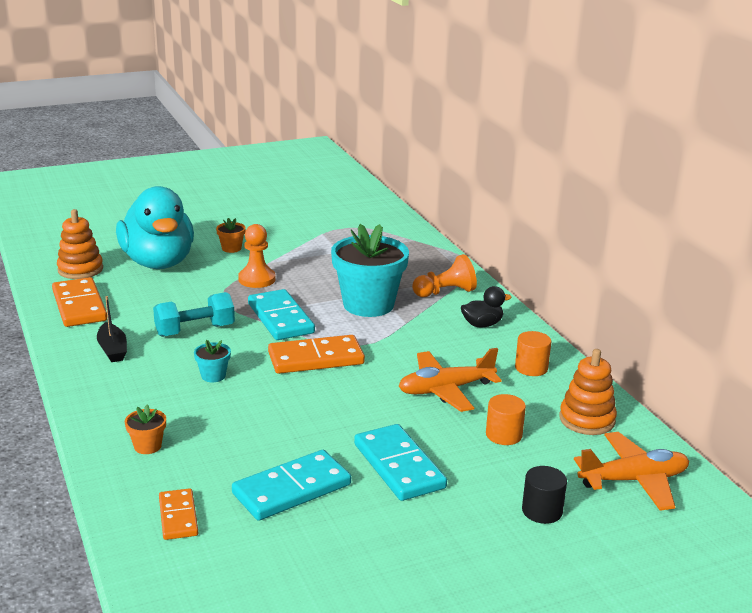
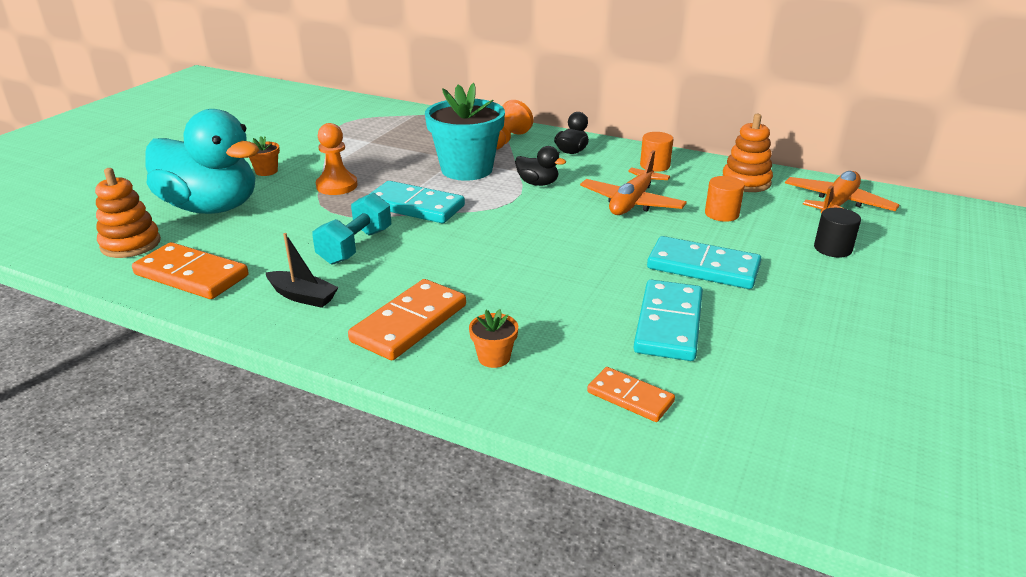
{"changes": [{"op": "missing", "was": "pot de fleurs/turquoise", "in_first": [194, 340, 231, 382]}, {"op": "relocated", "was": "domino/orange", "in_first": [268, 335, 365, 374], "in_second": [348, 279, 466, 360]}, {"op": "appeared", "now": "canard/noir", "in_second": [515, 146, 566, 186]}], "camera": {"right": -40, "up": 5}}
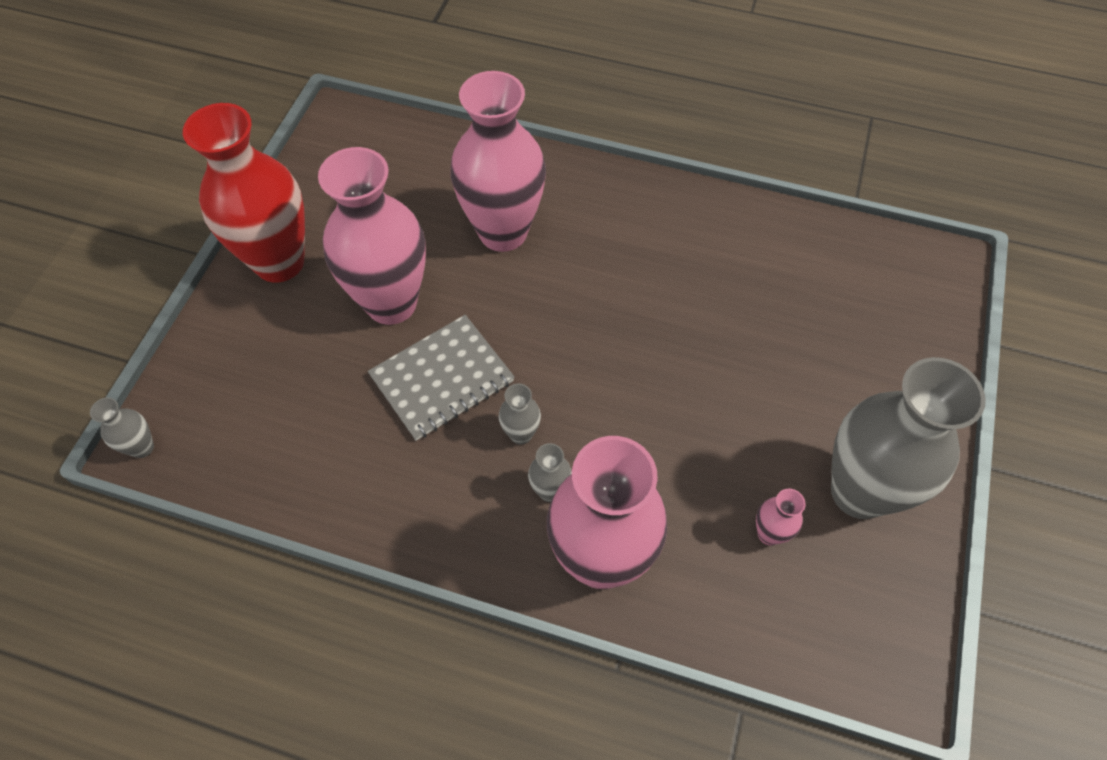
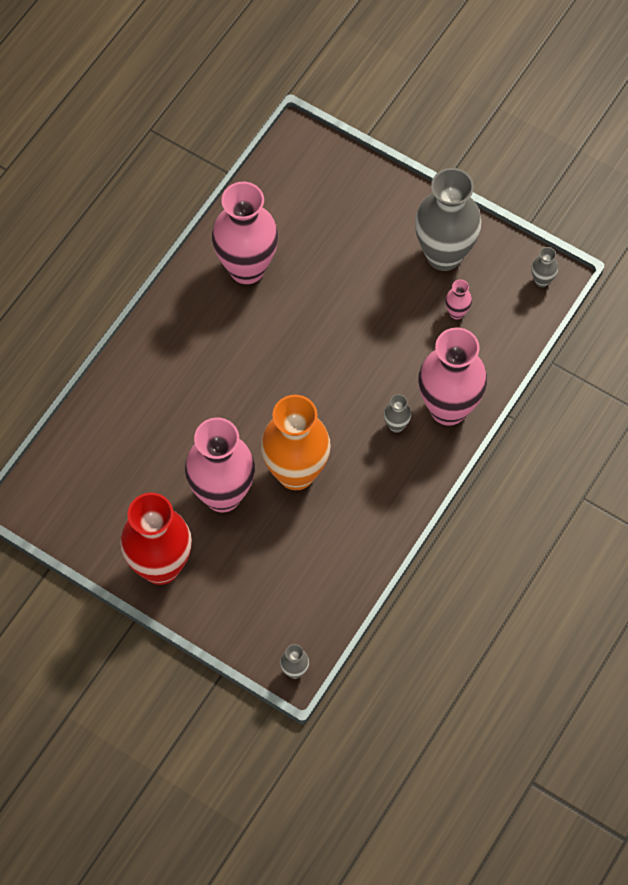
{"changes": [{"op": "exchanged", "was": "carnet/gris", "now": "vase/orange", "in_first": [368, 315, 515, 441], "in_second": [261, 395, 331, 490]}, {"op": "relocated", "was": "vase/rose", "in_first": [450, 71, 546, 252], "in_second": [212, 182, 278, 284]}, {"op": "relocated", "was": "vase/gris", "in_first": [499, 383, 541, 445], "in_second": [532, 247, 558, 287]}], "camera": {"right": -75, "up": 5}}
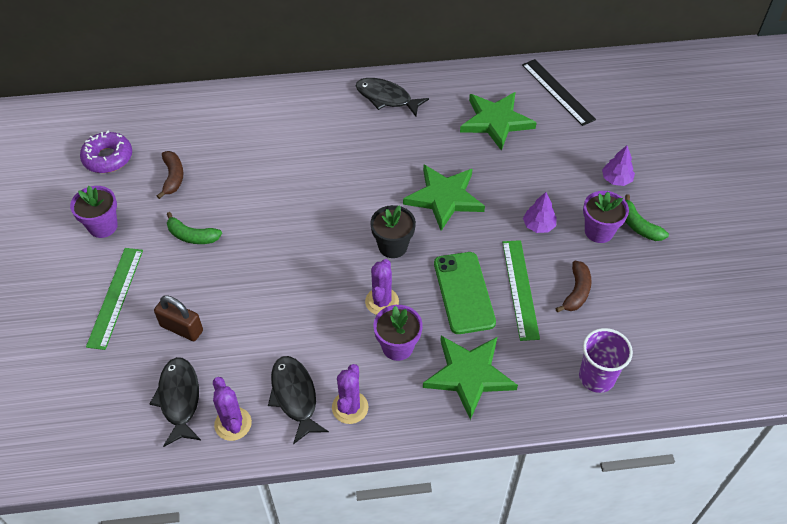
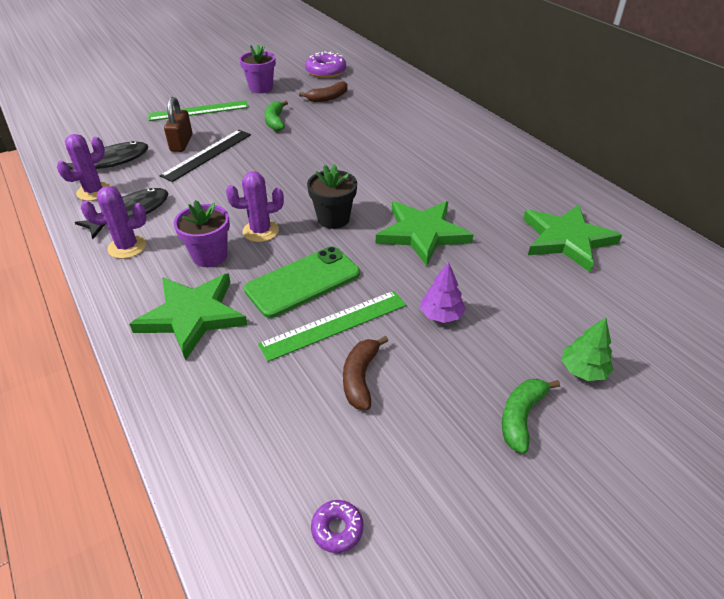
{"changes": [{"op": "missing", "was": "poisson/noir", "in_first": [356, 78, 429, 117]}, {"op": "relocated", "was": "règle/noir", "in_first": [522, 59, 596, 126], "in_second": [160, 130, 251, 182]}, {"op": "spun", "was": "banane/marron", "in_first": [555, 261, 592, 312], "in_second": [343, 336, 388, 410], "clockwise": 105}, {"op": "missing", "was": "gobelet/violet", "in_first": [579, 328, 633, 393]}, {"op": "missing", "was": "pot de fleurs/violet", "in_first": [583, 191, 629, 243]}, {"op": "colour", "was": "arbre/violet", "now": "arbre/vert", "in_first": [602, 145, 635, 186], "in_second": [562, 317, 614, 381]}, {"op": "appeared", "now": "beignet/violet", "in_second": [311, 500, 364, 553]}], "camera": {"right": 65, "up": -10}}
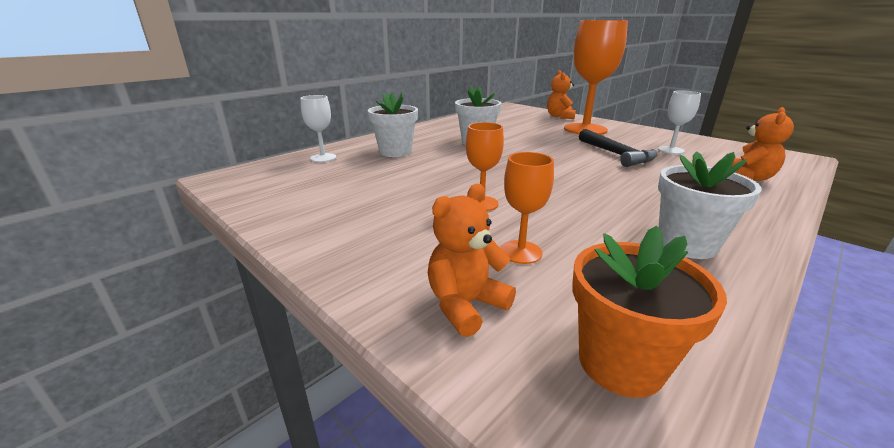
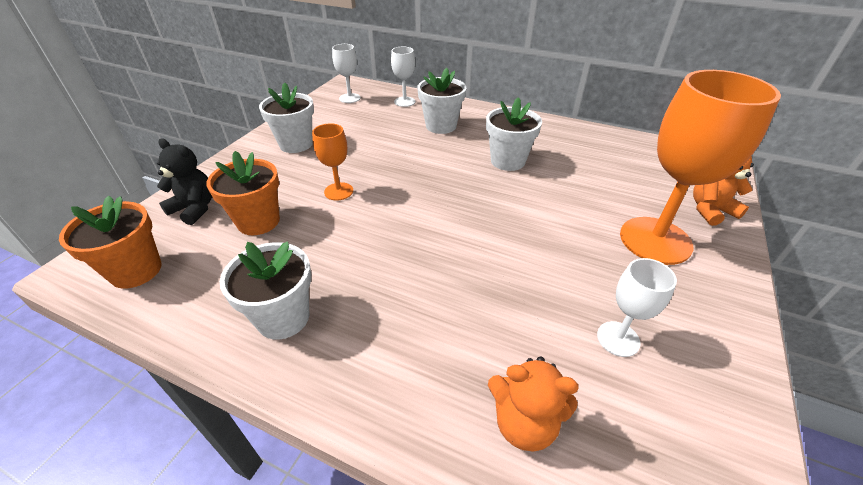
{"changes": [{"op": "colour", "was": "ours en peluche/orange", "now": "ours en peluche/noir", "in_first": [428, 184, 516, 337], "in_second": [157, 138, 212, 225]}, {"op": "exchanged", "was": "verre à pied/orange", "now": "pot de fleurs/orange", "in_first": [501, 152, 554, 264], "in_second": [207, 151, 280, 235]}, {"op": "missing", "was": "marteau/noir", "in_first": [579, 129, 658, 167]}, {"op": "appeared", "now": "pot de fleurs/blanc", "in_second": [259, 83, 314, 153]}, {"op": "appeared", "now": "verre à pied/blanc", "in_second": [332, 44, 361, 103]}], "camera": {"right": 70, "up": 15}}
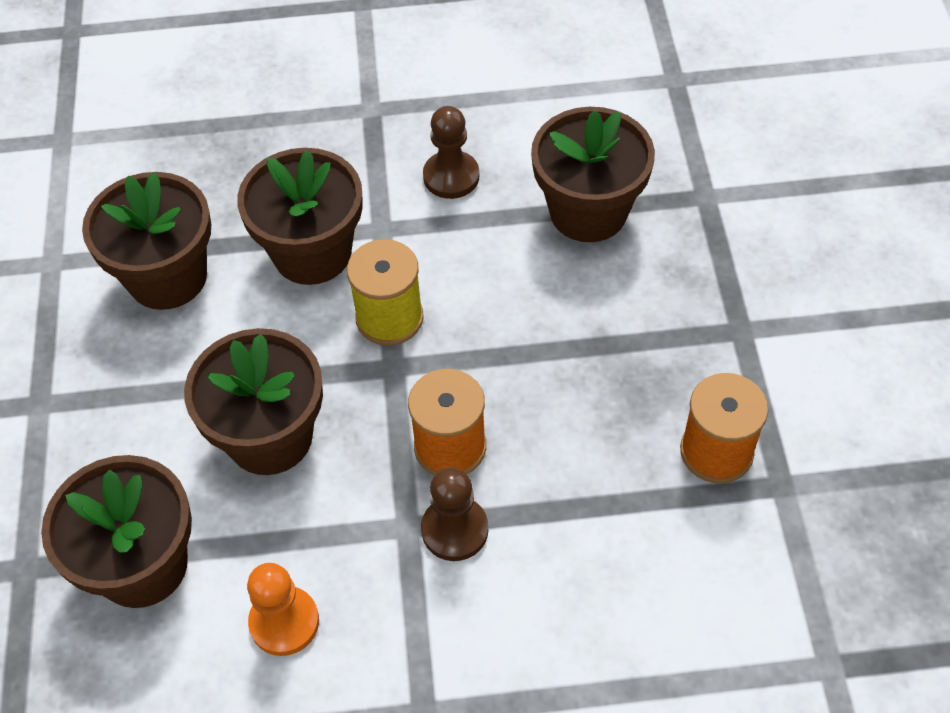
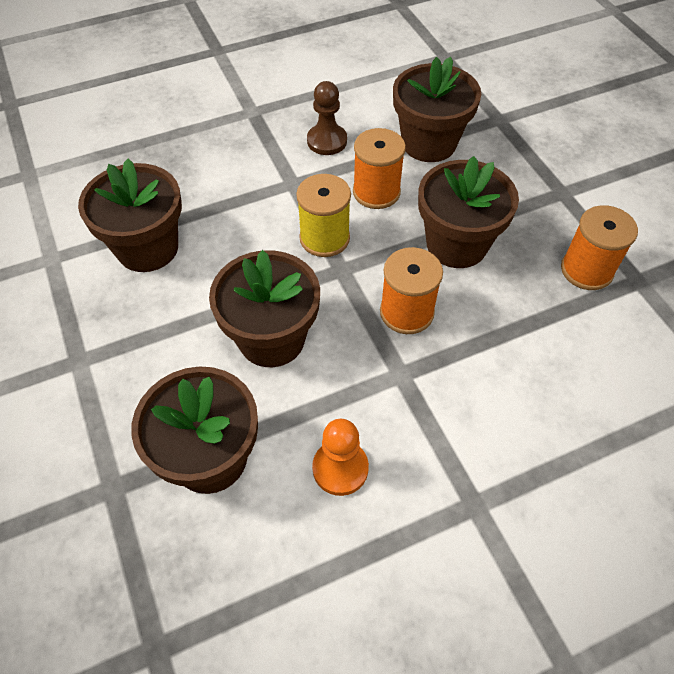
{"changes": [{"op": "relocated", "was": "pot de fleurs/marron", "in_first": [237, 148, 363, 285], "in_second": [418, 156, 519, 268]}, {"op": "missing", "was": "pion/marron", "in_first": [421, 467, 488, 561]}, {"op": "appeared", "now": "bobine/orange", "in_second": [353, 128, 406, 209]}], "camera": {"right": -20, "up": 0}}
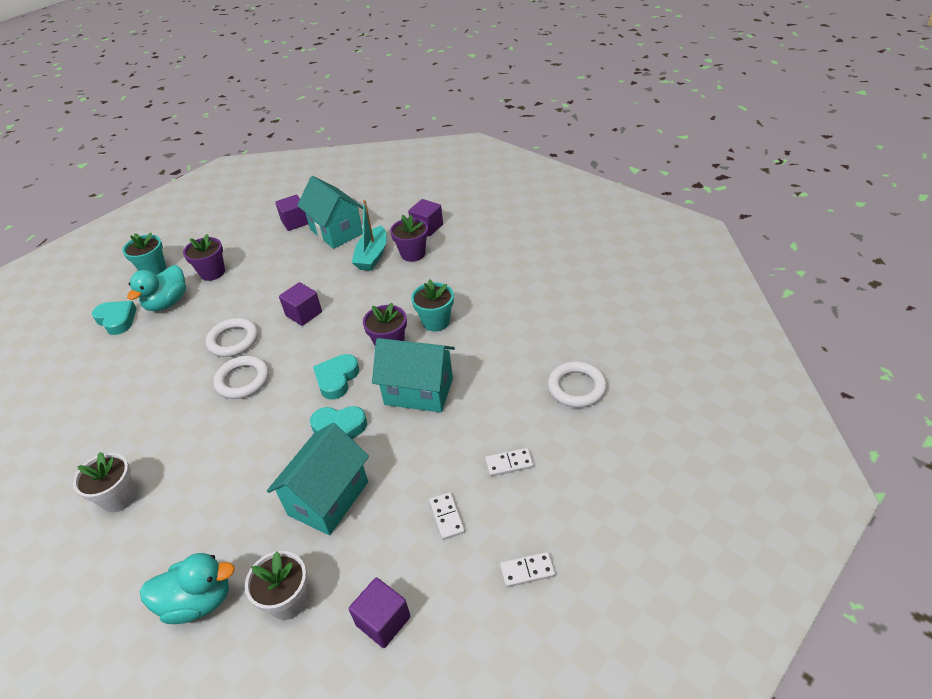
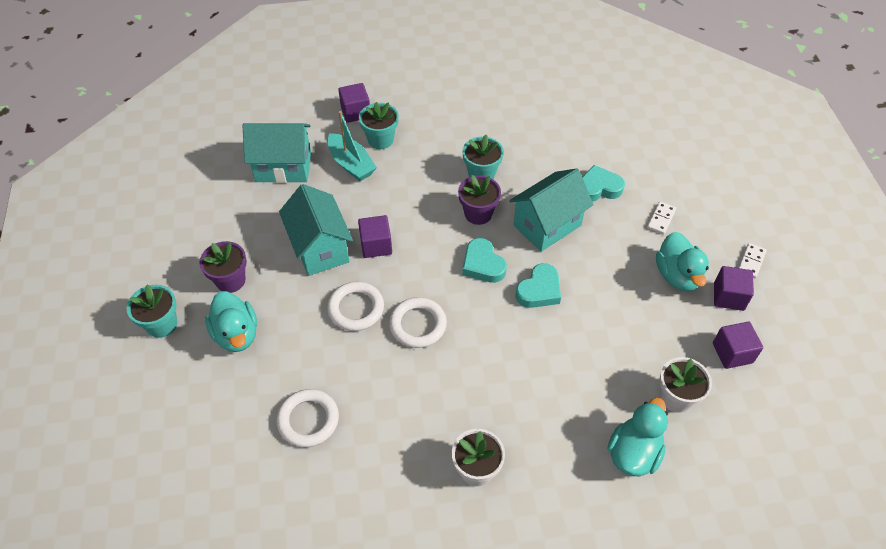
{"changes": [{"op": "relocated", "was": "cœur/turquoise", "in_first": [92, 301, 137, 335], "in_second": [582, 165, 625, 202]}, {"op": "relocated", "was": "maison/turquoise", "in_first": [267, 423, 369, 535], "in_second": [279, 184, 353, 276]}, {"op": "relocated", "was": "cube/violet", "in_first": [275, 195, 308, 231], "in_second": [714, 266, 754, 311]}, {"op": "colour", "was": "pot de fleurs/violet", "now": "pot de fleurs/turquoise", "in_first": [390, 215, 428, 262], "in_second": [359, 102, 399, 149]}, {"op": "exchanged", "was": "domino/blanc", "now": "canard/turquoise", "in_first": [429, 492, 465, 540], "in_second": [656, 232, 709, 291]}, {"op": "relocated", "was": "anneau/blanc", "in_first": [548, 361, 607, 408], "in_second": [276, 389, 339, 447]}], "camera": {"right": -55, "up": 10}}
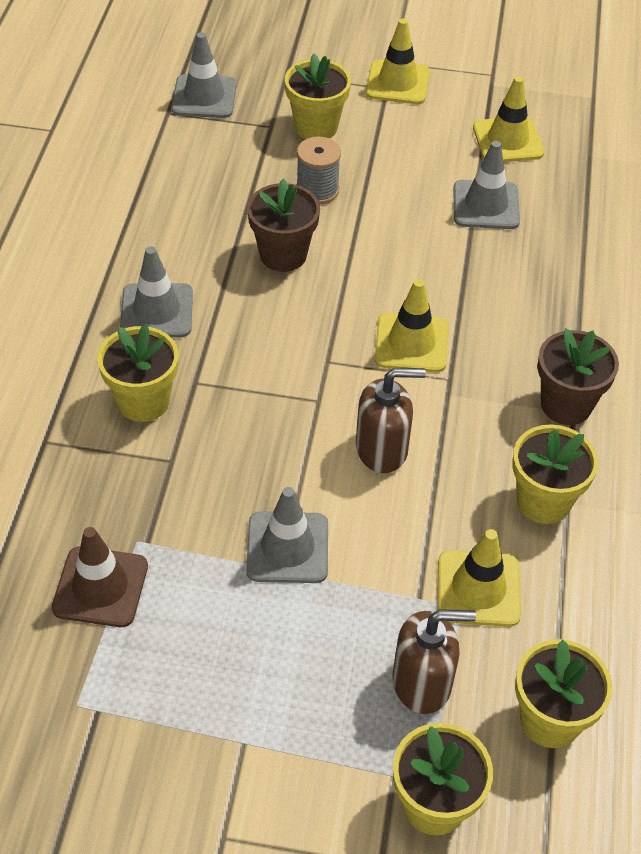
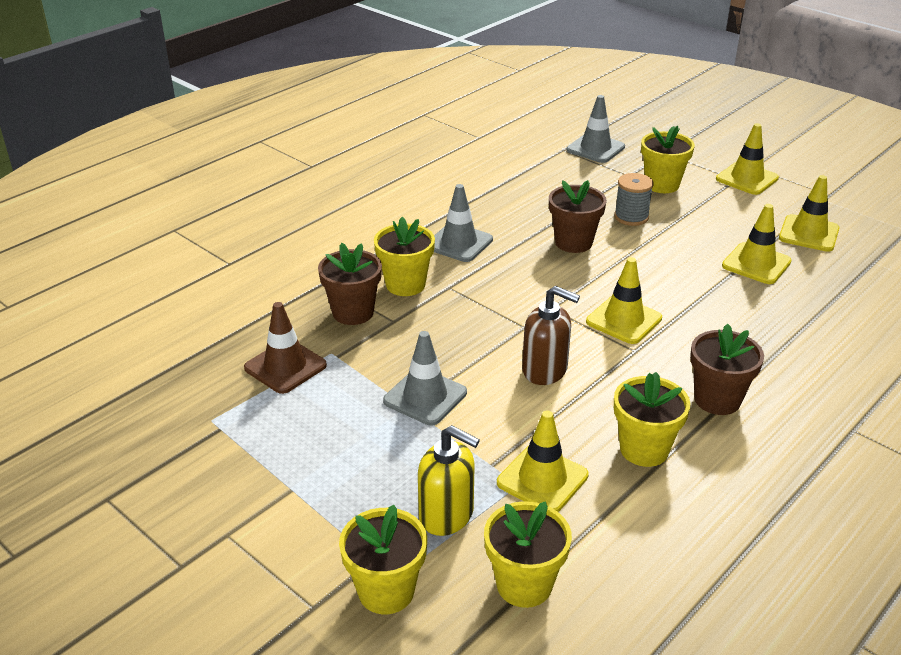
{"changes": [{"op": "colour", "was": "distributeur de savon/marron", "now": "distributeur de savon/jaune", "in_first": [393, 609, 476, 714], "in_second": [418, 425, 480, 536]}, {"op": "colour", "was": "cône de chantier/gris", "now": "cône de chantier/jaune", "in_first": [453, 141, 520, 229], "in_second": [722, 204, 792, 284]}, {"op": "appeared", "now": "pot de fleurs/marron", "in_second": [318, 243, 382, 325]}], "camera": {"right": 35, "up": -15}}
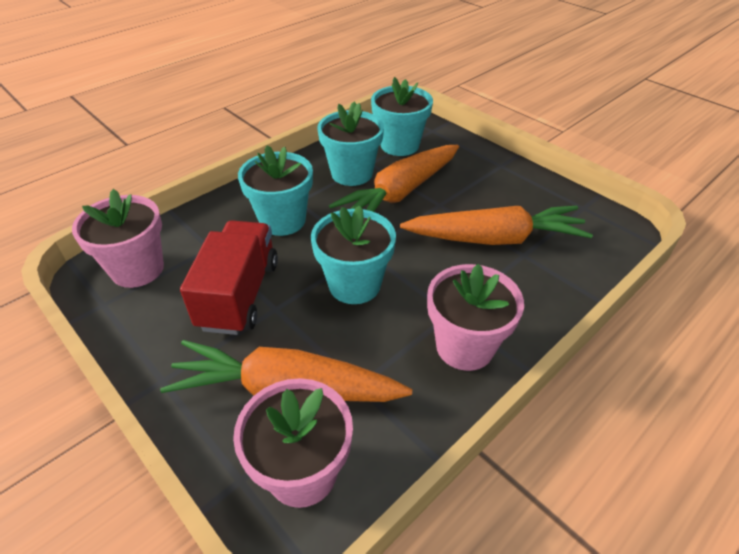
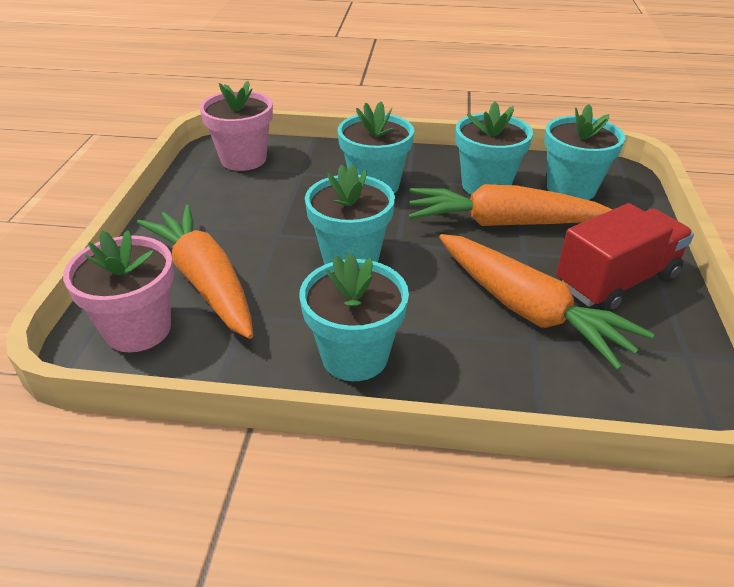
{"changes": [{"op": "relocated", "was": "camion/rouge", "in_first": [180, 220, 278, 335], "in_second": [556, 203, 694, 312]}, {"op": "colour", "was": "pot de fleurs/rose", "now": "pot de fleurs/turquoise", "in_first": [427, 264, 524, 371], "in_second": [299, 253, 409, 381]}], "camera": {"right": 50, "up": -5}}
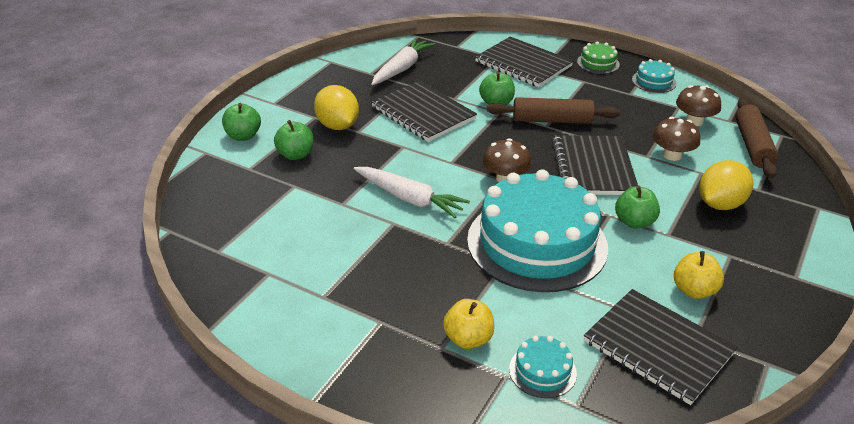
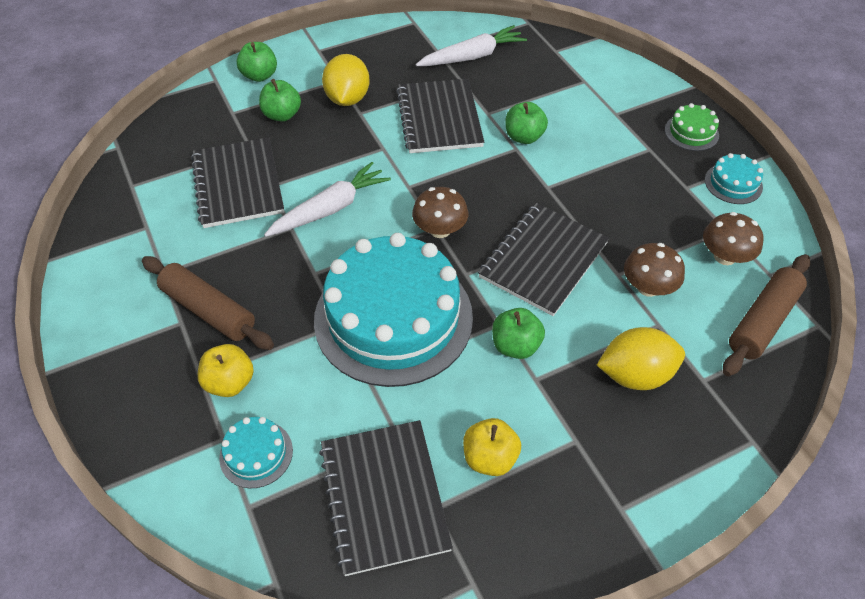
{"changes": [{"op": "spun", "was": "carotte/blanc", "in_first": [354, 167, 470, 218], "in_second": [264, 162, 391, 237], "clockwise": -105}, {"op": "relocated", "was": "carnet/noir", "in_first": [475, 36, 573, 87], "in_second": [191, 137, 284, 228]}, {"op": "relocated", "was": "rouleau à pâtisserie/marron", "in_first": [487, 97, 620, 124], "in_second": [142, 256, 274, 350]}], "camera": {"right": 35, "up": 15}}
